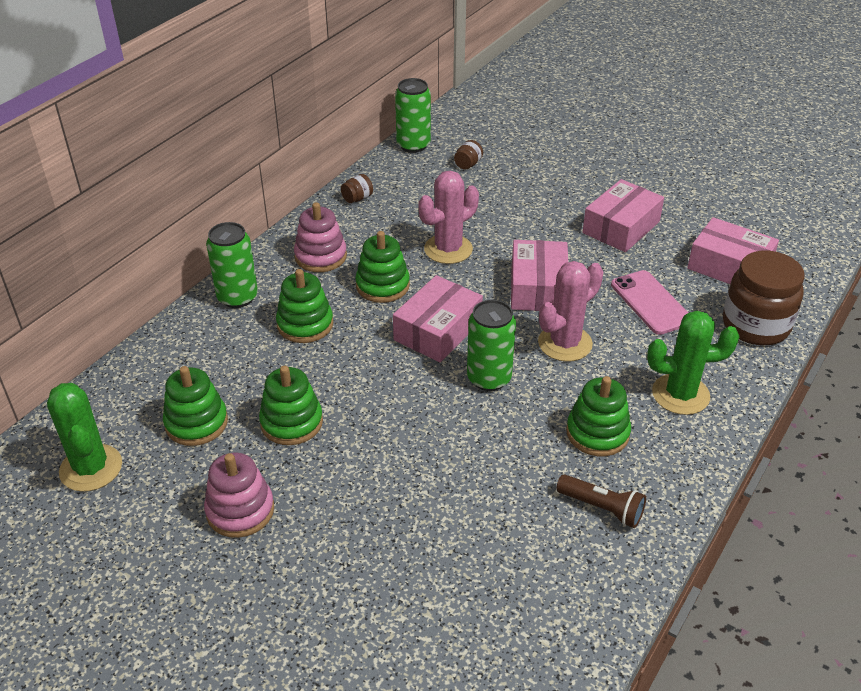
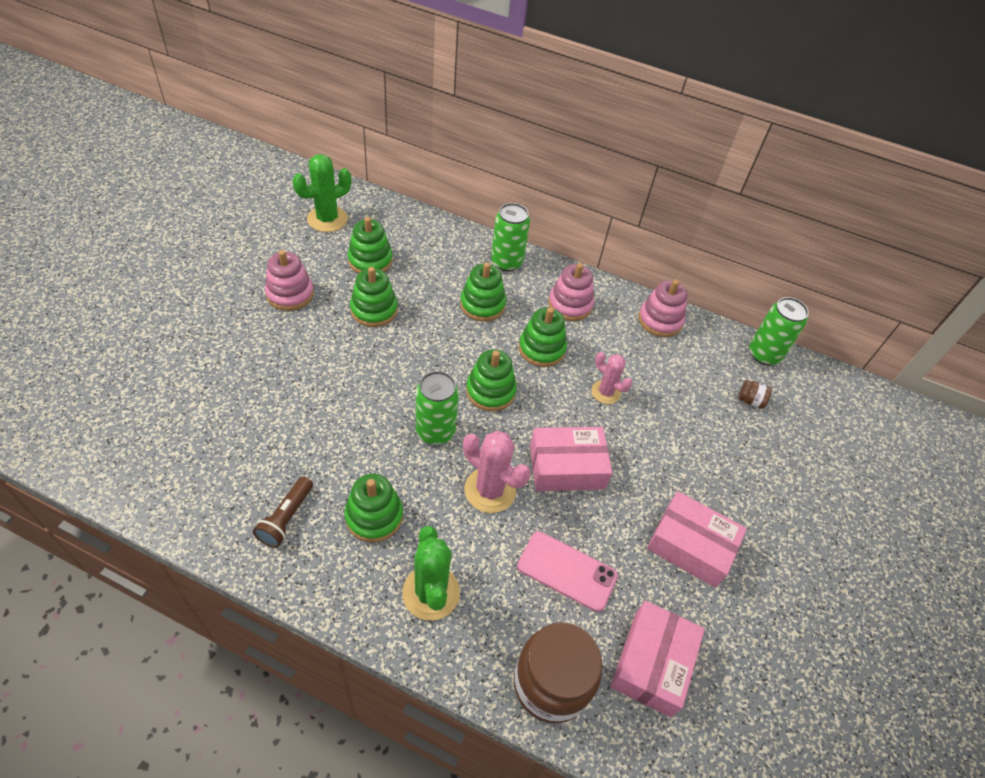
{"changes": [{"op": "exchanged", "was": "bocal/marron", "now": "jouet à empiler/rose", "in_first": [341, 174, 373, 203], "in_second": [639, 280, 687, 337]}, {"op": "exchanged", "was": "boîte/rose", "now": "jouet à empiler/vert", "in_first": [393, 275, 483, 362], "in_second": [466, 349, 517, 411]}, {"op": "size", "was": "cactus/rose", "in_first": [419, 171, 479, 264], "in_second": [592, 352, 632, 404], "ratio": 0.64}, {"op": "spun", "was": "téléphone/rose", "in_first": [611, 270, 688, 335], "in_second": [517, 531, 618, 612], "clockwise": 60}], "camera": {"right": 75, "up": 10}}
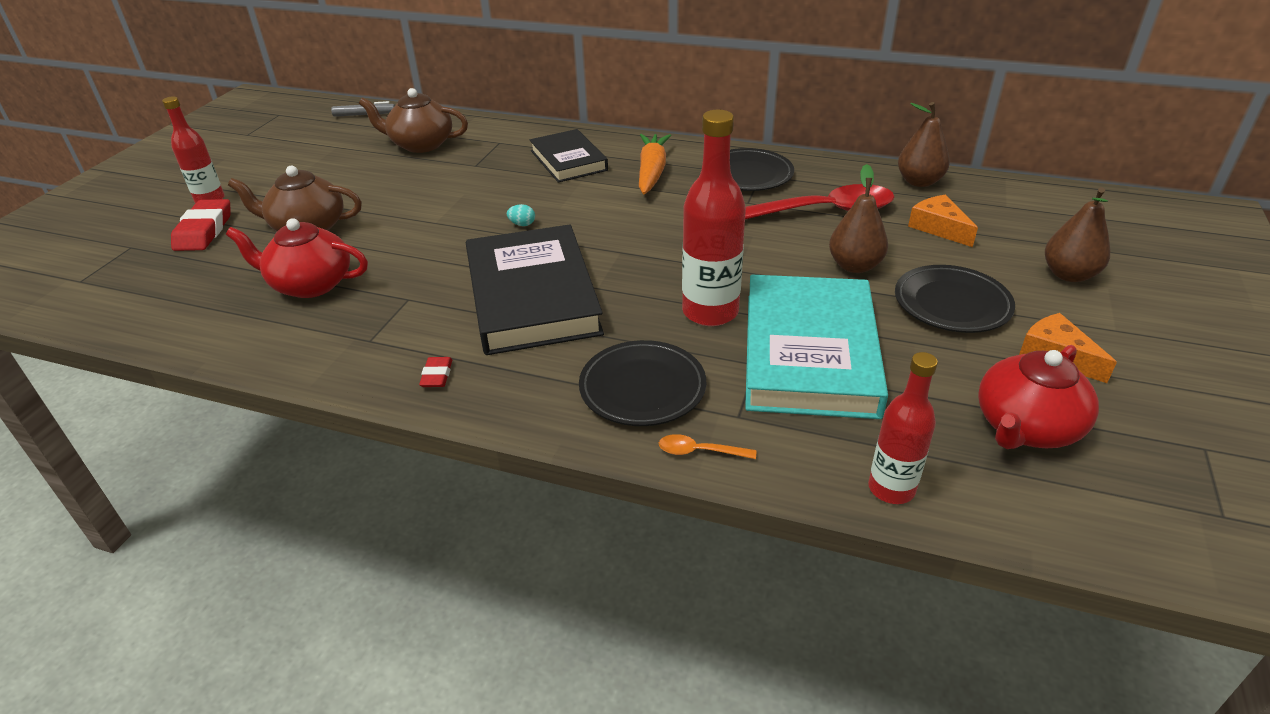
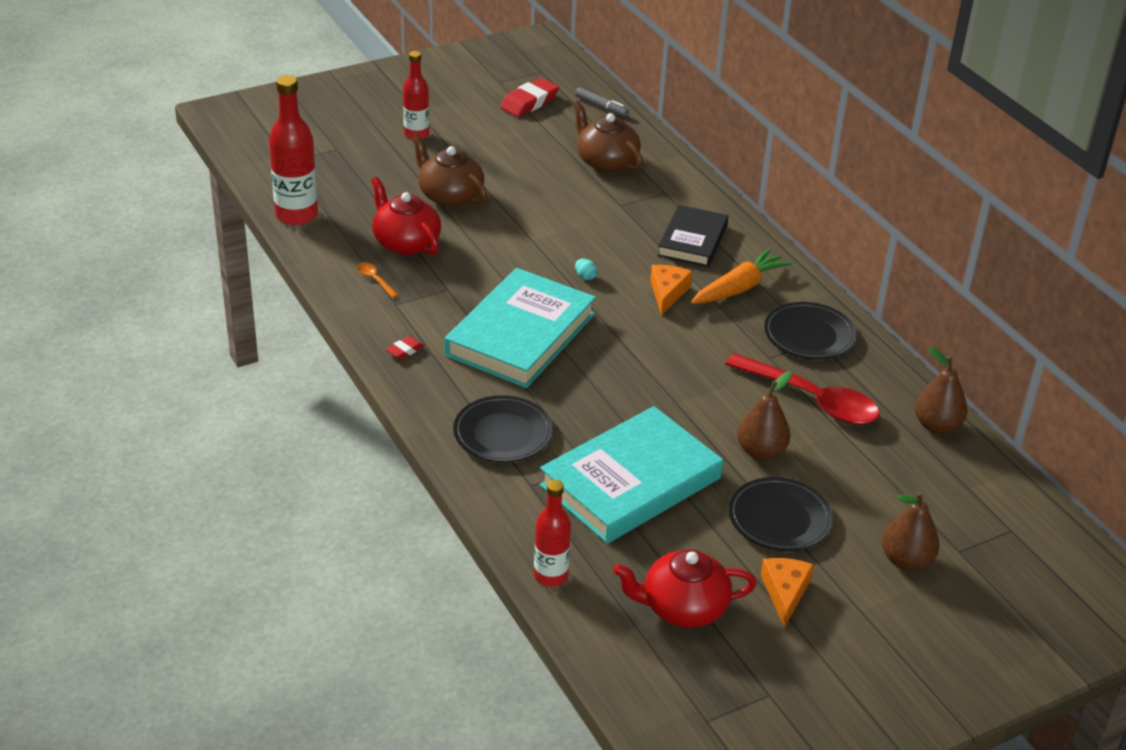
{"changes": [{"op": "relocated", "was": "gomme/rouge", "in_first": [171, 199, 231, 251], "in_second": [500, 78, 559, 117]}, {"op": "colour", "was": "livre/noir", "now": "livre/turquoise", "in_first": [466, 224, 604, 355], "in_second": [445, 268, 596, 388]}, {"op": "relocated", "was": "cuillère/orange", "in_first": [659, 434, 756, 459], "in_second": [357, 263, 398, 298]}, {"op": "relocated", "was": "bouteille/rouge", "in_first": [682, 110, 746, 326], "in_second": [269, 75, 318, 225]}, {"op": "relocated", "was": "fromage/orange", "in_first": [908, 195, 978, 247], "in_second": [650, 265, 692, 316]}], "camera": {"right": 40, "up": 0}}
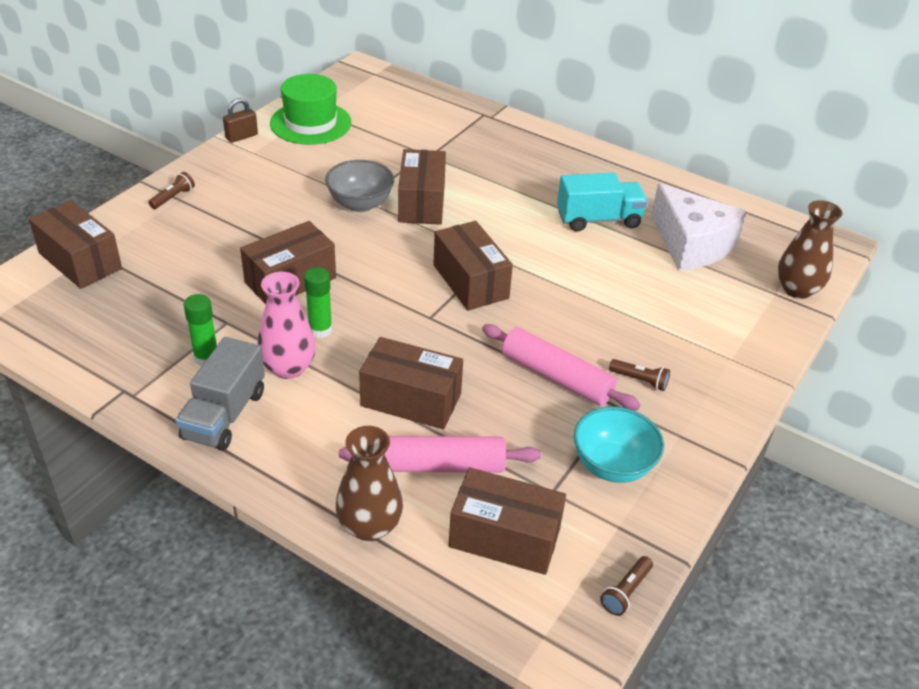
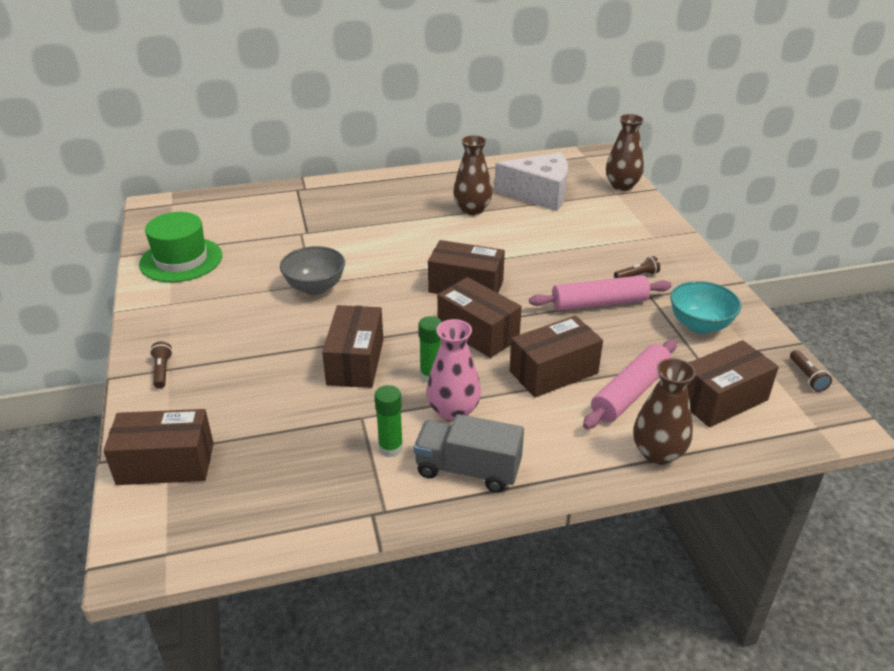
{"changes": [{"op": "spun", "was": "camion/gris", "in_first": [176, 337, 265, 451], "in_second": [414, 414, 524, 493], "clockwise": 135}, {"op": "missing", "was": "cadenas/marron", "in_first": [223, 98, 258, 143]}, {"op": "relocated", "was": "boîte/marron", "in_first": [398, 149, 446, 225], "in_second": [437, 277, 522, 358]}, {"op": "exchanged", "was": "camion/turquoise", "now": "vase/marron", "in_first": [557, 173, 648, 232], "in_second": [453, 135, 492, 215]}], "camera": {"right": -45, "up": -5}}
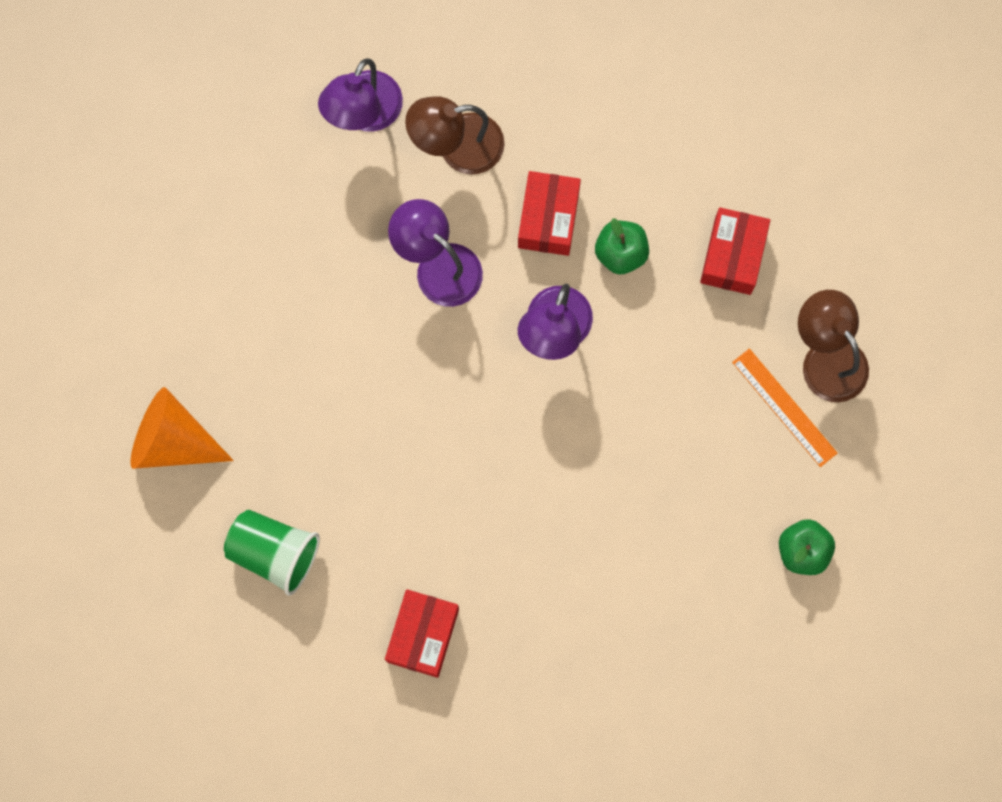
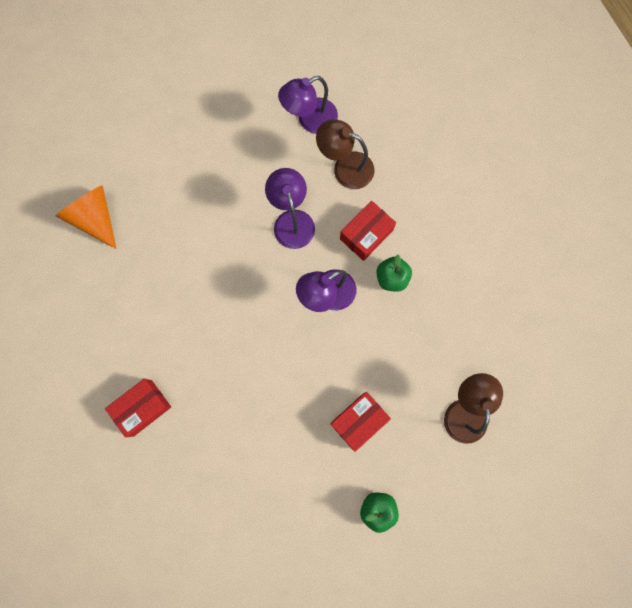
{"changes": [{"op": "missing", "was": "gobelet/vert", "in_first": [224, 510, 320, 596]}, {"op": "relocated", "was": "boîte/rouge", "in_first": [700, 207, 770, 295], "in_second": [330, 392, 391, 452]}, {"op": "missing", "was": "règle/orange", "in_first": [732, 348, 838, 467]}], "camera": {"right": 35, "up": 0}}
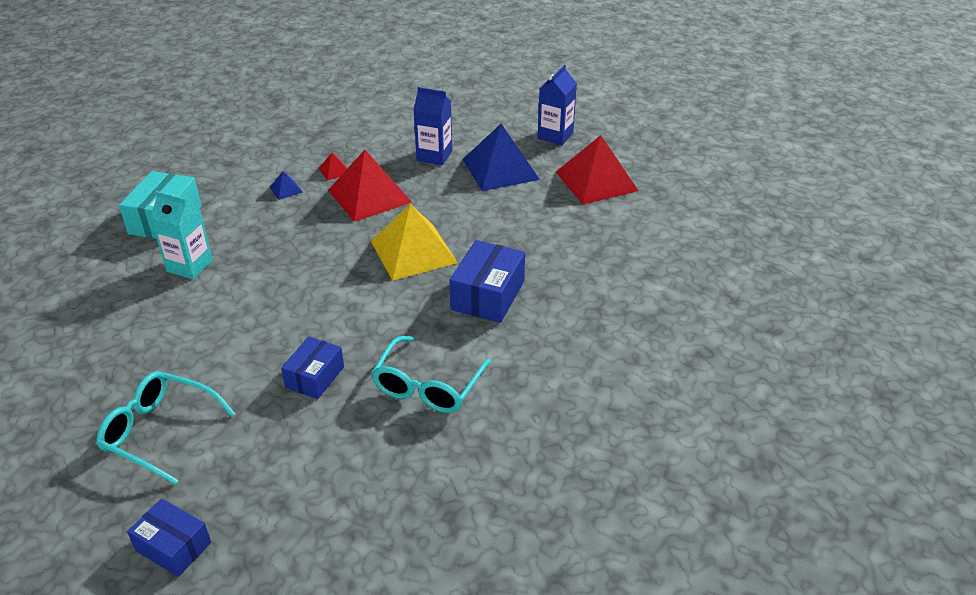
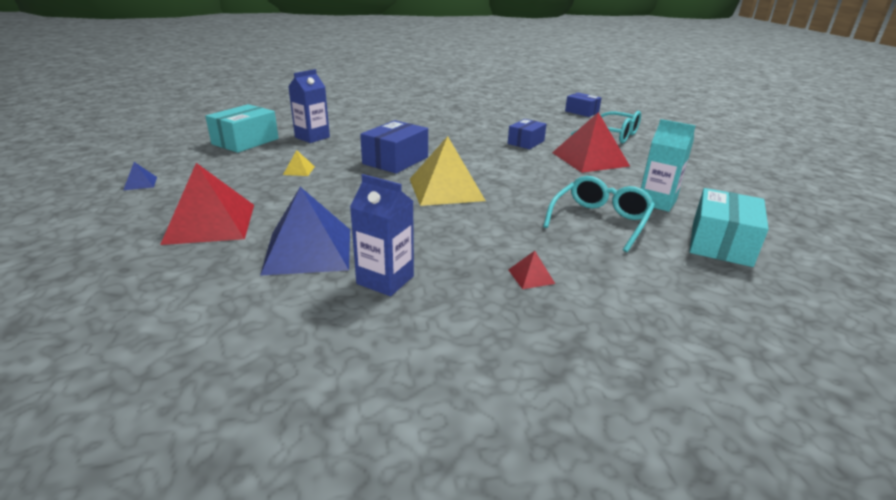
{"changes": [{"op": "relocated", "was": "pyramide/bleu", "in_first": [270, 171, 303, 200], "in_second": [123, 162, 157, 190]}, {"op": "relocated", "was": "pyramide/rouge", "in_first": [328, 150, 412, 222], "in_second": [552, 112, 630, 173]}, {"op": "relocated", "was": "lunettes/turquoise", "in_first": [371, 336, 492, 413], "in_second": [543, 176, 655, 252]}, {"op": "relocated", "was": "brique de lait/bleu", "in_first": [538, 65, 577, 145], "in_second": [288, 69, 330, 143]}, {"op": "appeared", "now": "boîte/turquoise", "in_second": [205, 104, 279, 153]}, {"op": "appeared", "now": "pyramide/jaune", "in_second": [283, 150, 315, 176]}], "camera": {"right": -170, "up": -10}}
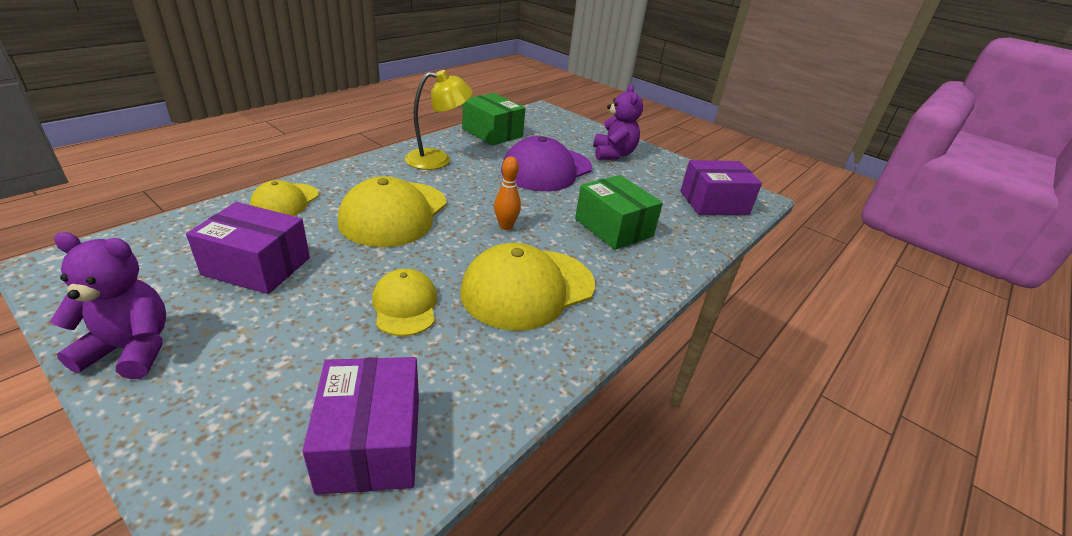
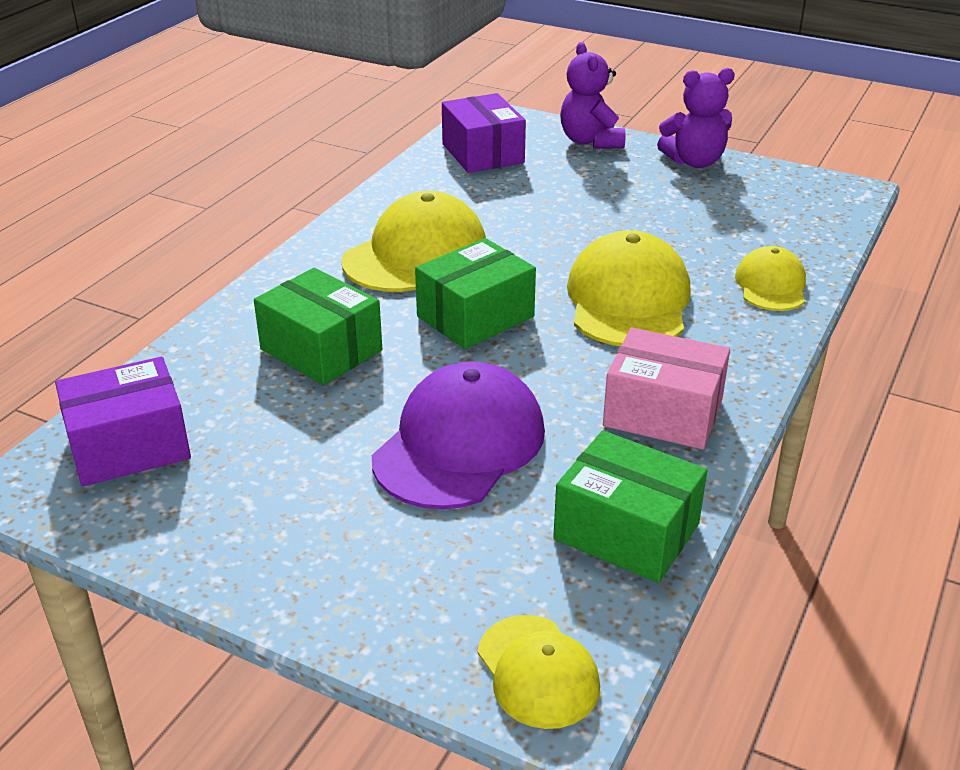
{"changes": [{"op": "missing", "was": "boîte/violet", "in_first": [186, 202, 310, 294]}, {"op": "relocated", "was": "casquette/jaune", "in_first": [372, 269, 437, 336], "in_second": [478, 615, 600, 729]}, {"op": "exchanged", "was": "lampe/jaune", "now": "boîte/rose", "in_first": [405, 70, 473, 170], "in_second": [603, 328, 730, 450]}, {"op": "exchanged", "was": "quille/orange", "now": "boîte/vert", "in_first": [494, 157, 521, 230], "in_second": [415, 238, 536, 349]}, {"op": "relocated", "was": "ours en peluche/violet", "in_first": [593, 84, 643, 160], "in_second": [560, 42, 626, 149]}], "camera": {"right": 170, "up": 0}}
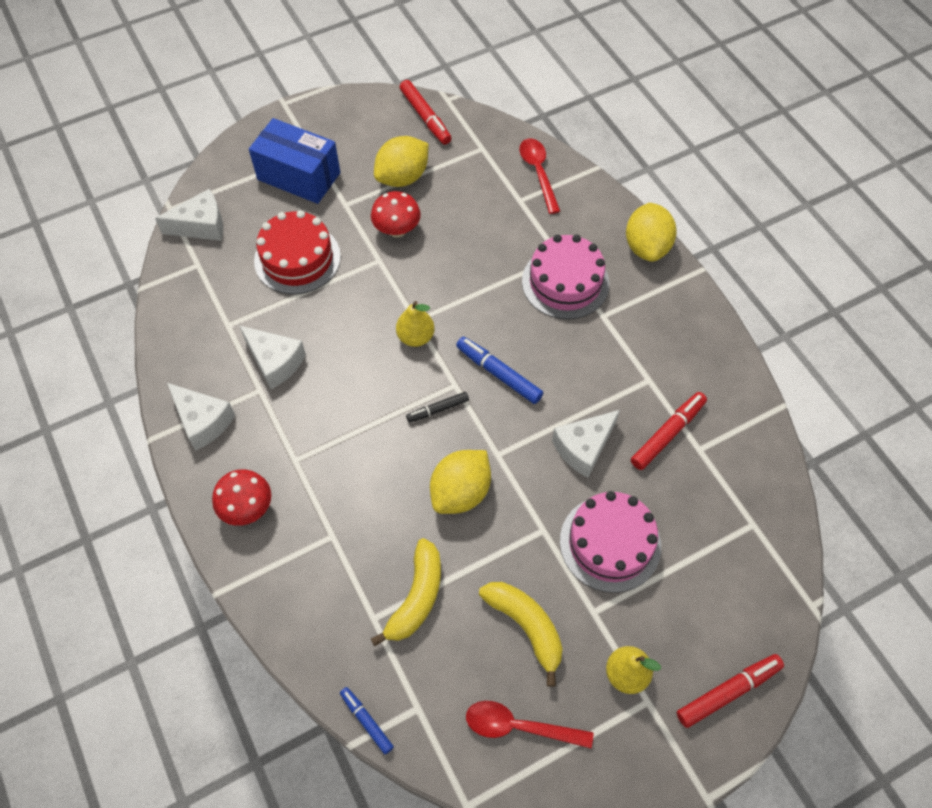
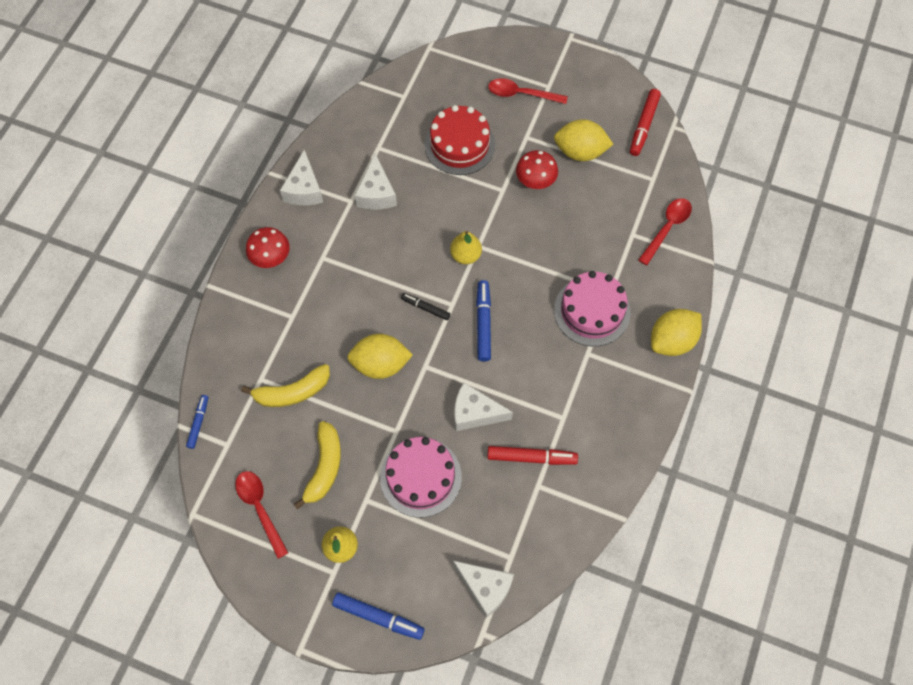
{"changes": [{"op": "relocated", "was": "fromage/blanc", "in_first": [155, 189, 223, 241], "in_second": [453, 561, 514, 618]}, {"op": "exchanged", "was": "boîte/bleu", "now": "cuillère/rouge", "in_first": [249, 118, 340, 204], "in_second": [488, 78, 568, 104]}, {"op": "colour", "was": "feutre/rouge", "now": "feutre/bleu", "in_first": [677, 654, 784, 728], "in_second": [332, 593, 425, 640]}], "camera": {"right": 50, "up": 5}}
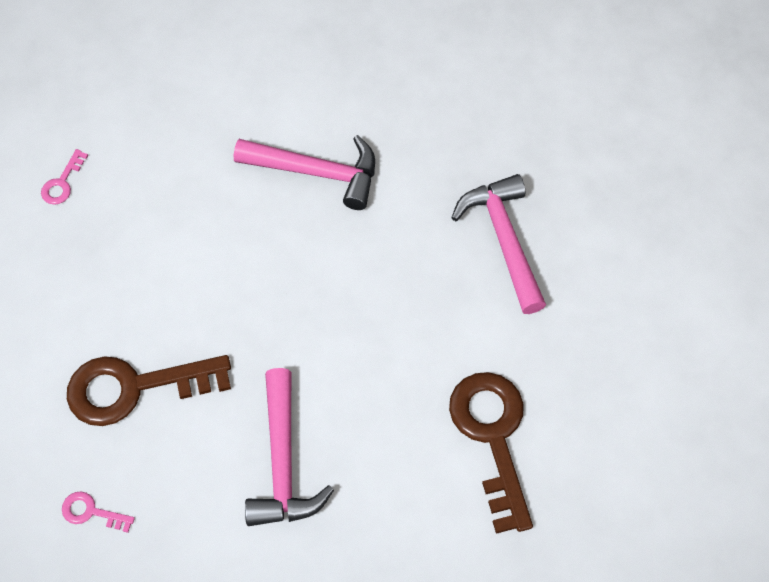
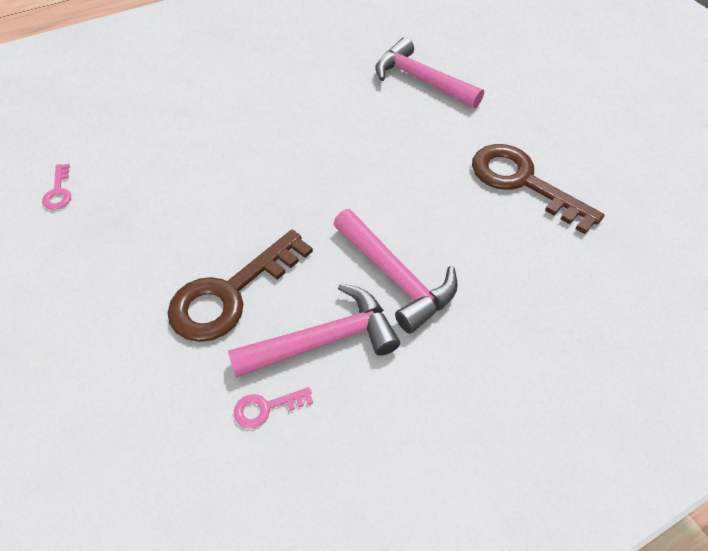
{"changes": [{"op": "relocated", "was": "marteau/rose", "in_first": [234, 135, 375, 210], "in_second": [228, 283, 400, 378]}], "camera": {"right": -35, "up": -10}}
